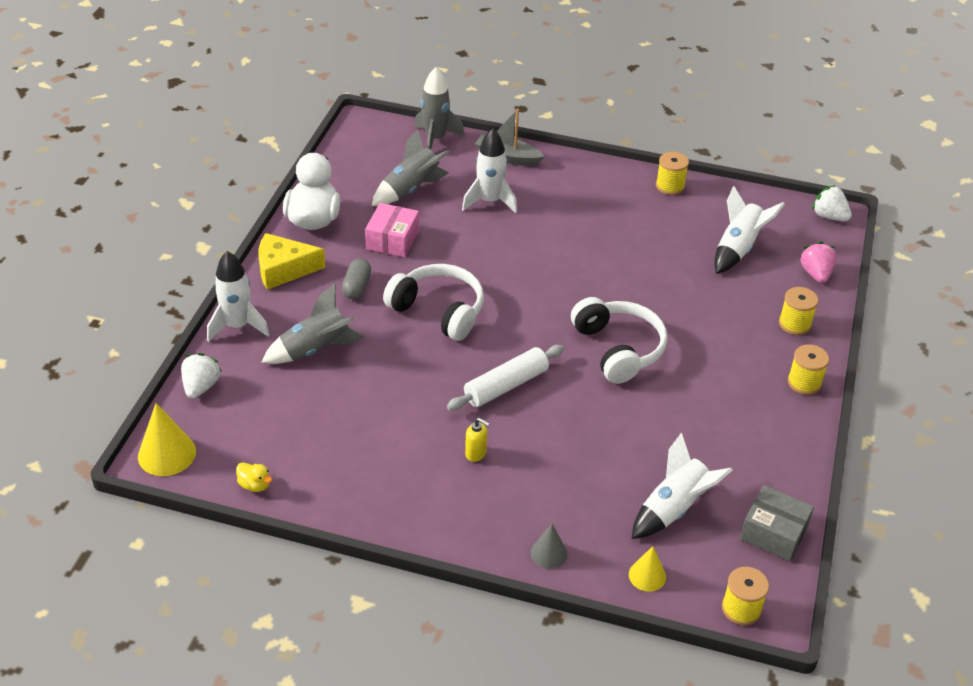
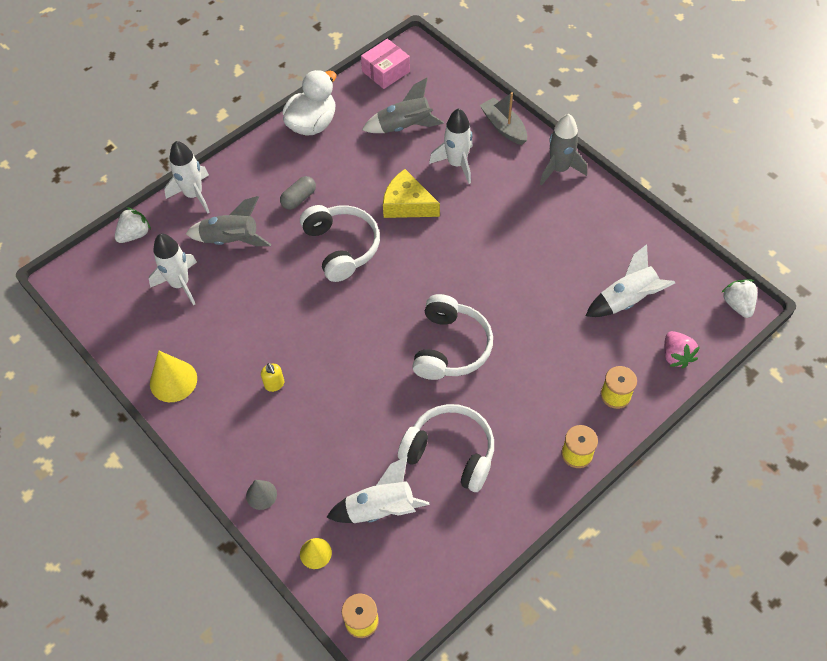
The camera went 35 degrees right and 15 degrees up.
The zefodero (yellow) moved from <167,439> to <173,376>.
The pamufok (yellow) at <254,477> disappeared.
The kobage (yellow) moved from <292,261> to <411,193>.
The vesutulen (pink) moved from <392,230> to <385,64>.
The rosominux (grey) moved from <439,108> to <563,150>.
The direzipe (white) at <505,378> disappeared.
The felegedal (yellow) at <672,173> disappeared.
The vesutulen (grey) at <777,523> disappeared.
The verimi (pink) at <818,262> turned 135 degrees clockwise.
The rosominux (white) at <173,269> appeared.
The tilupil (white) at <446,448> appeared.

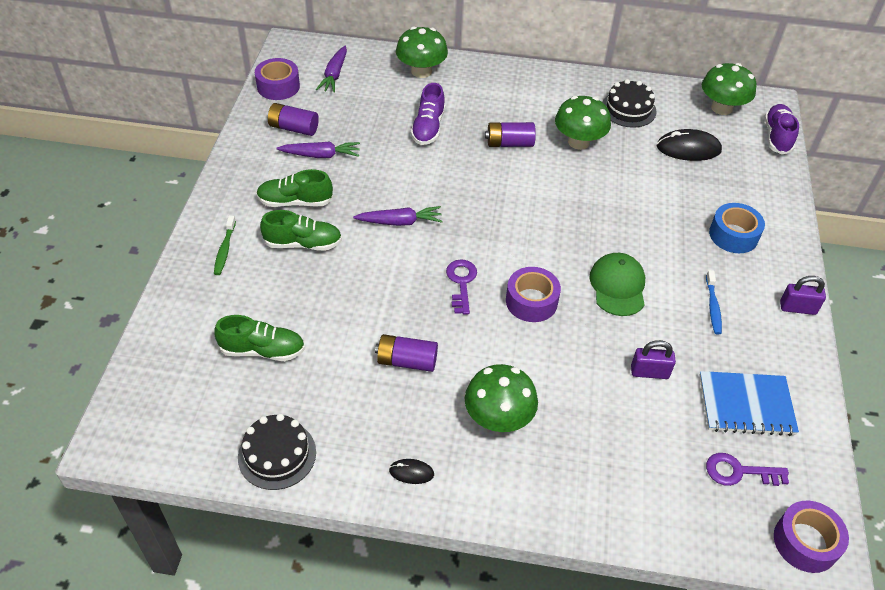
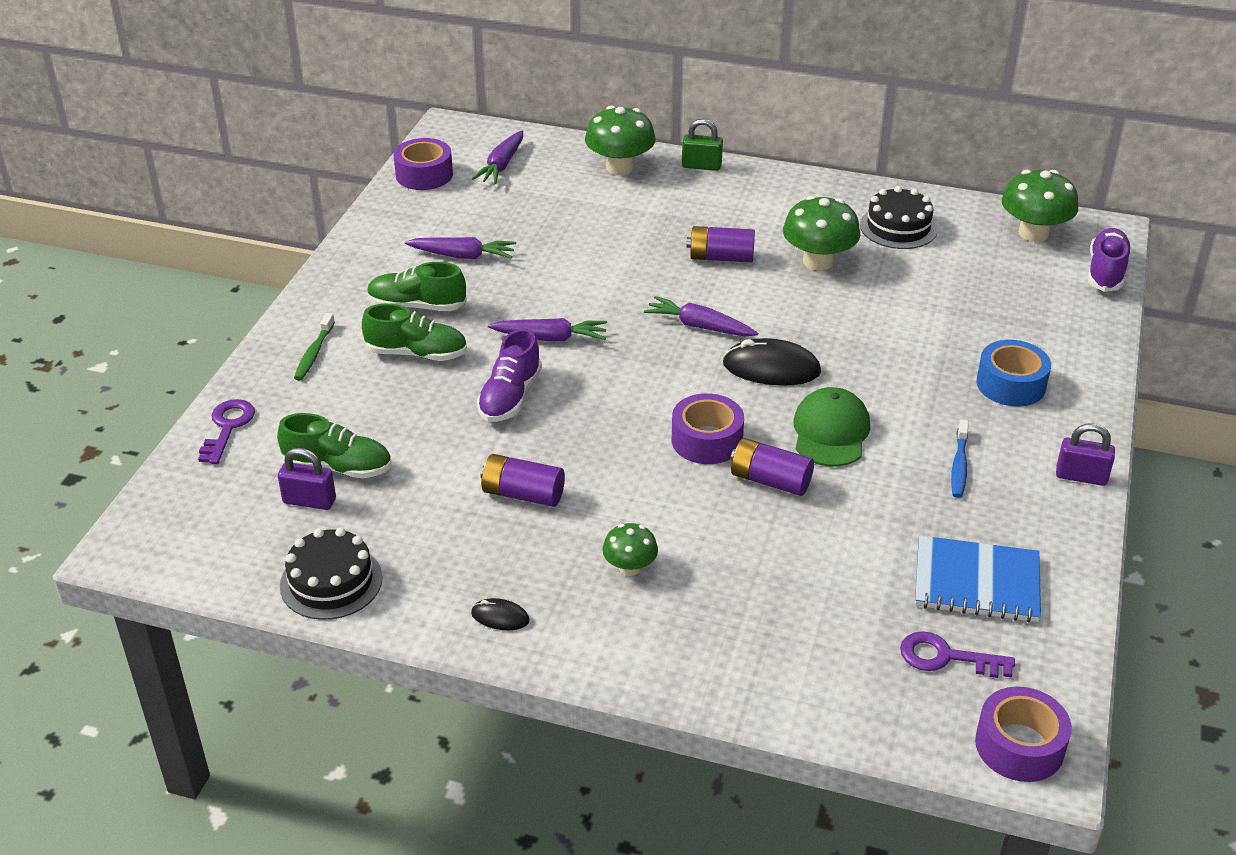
The camera went 10 degrees right and 10 degrees down.
The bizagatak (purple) moved from <293,119> to <772,467>.
The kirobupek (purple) moved from <428,114> to <509,375>.
The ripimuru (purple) moved from <461,287> to <226,431>.
The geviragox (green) at <501,398> changed to 0.57 times the size.
The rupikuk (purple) moved from <653,359> to <307,479>.
The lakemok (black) moved from <689,145> to <772,362>.
The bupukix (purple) at <701,316> appeared.
The rupikuk (green) at <702,145> appeared.

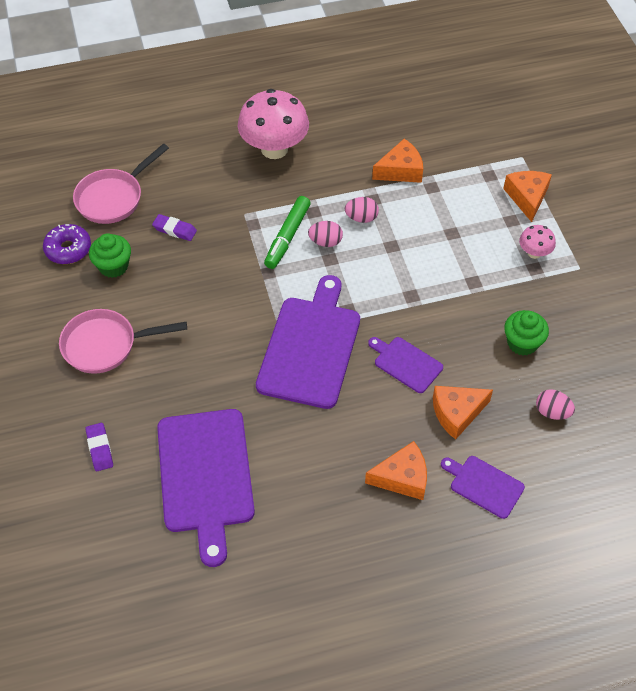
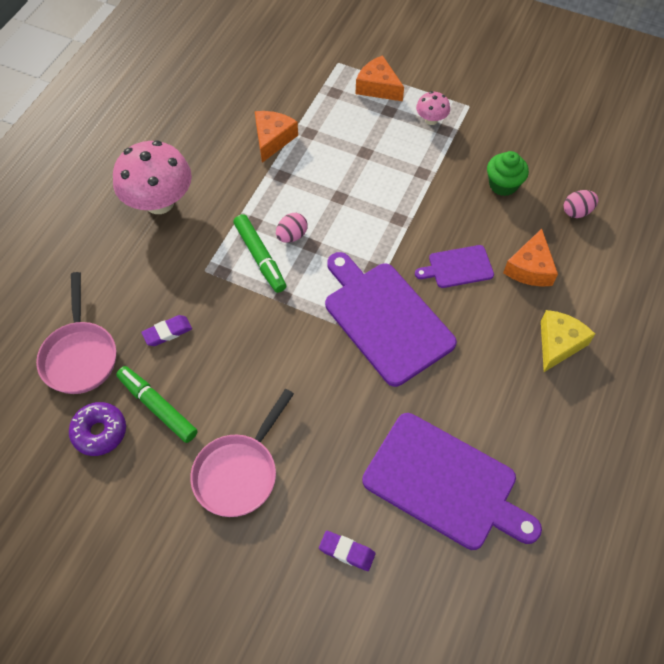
The camera went 50 degrees left and 5 degrees up.
The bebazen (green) at <110,255> was replaced by the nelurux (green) at <157,404>.
The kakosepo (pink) at <362,210> disappeared.
The kobage (orange) at <396,470> became the kobage (yellow) at <568,341>.
The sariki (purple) at <483,487> disappeared.

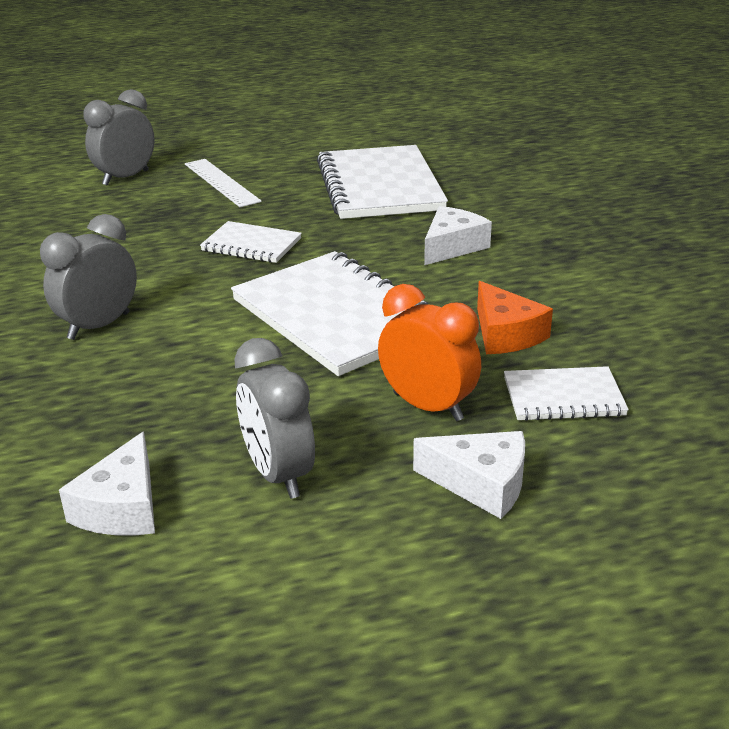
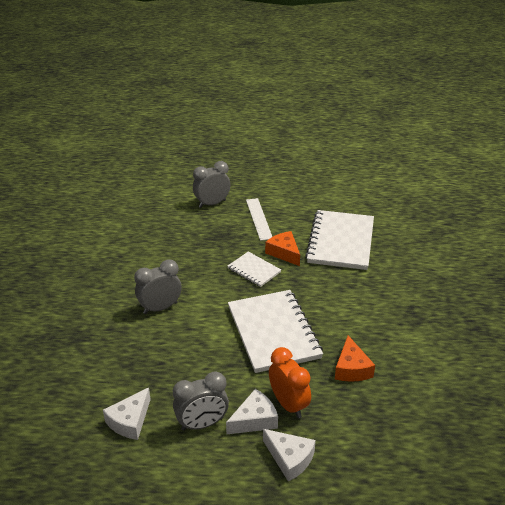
The camera went 20 degrees right and 5 degrees up.
The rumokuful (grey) at <275,418> turned 105 degrees counterclockwise.
The kobage (white) moved from <458,235> to <252,411>.
The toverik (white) at <566,393> disappeared.
The kobage (orange) at <282,248> appeared.

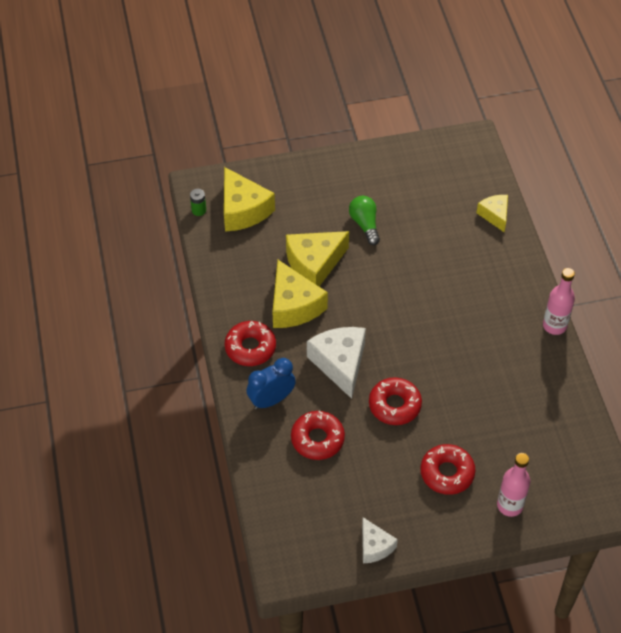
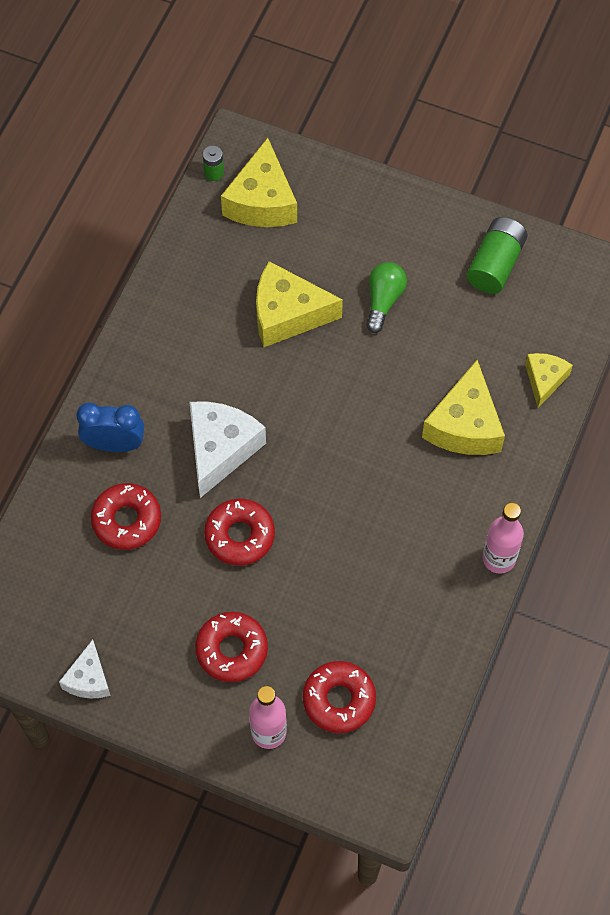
The camera went 35 degrees right and 10 degrees up.
The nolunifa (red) moved from <250,343> to <339,697>.
The kobage (yellow) moved from <300,294> to <463,407>.
The bizagatak (green) at <497,255> appeared.

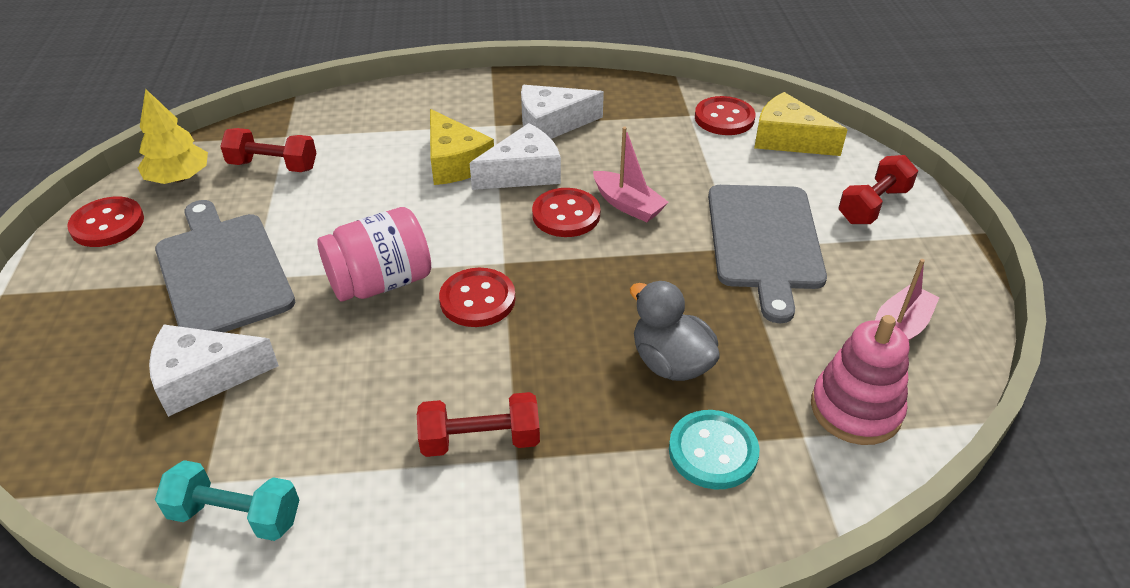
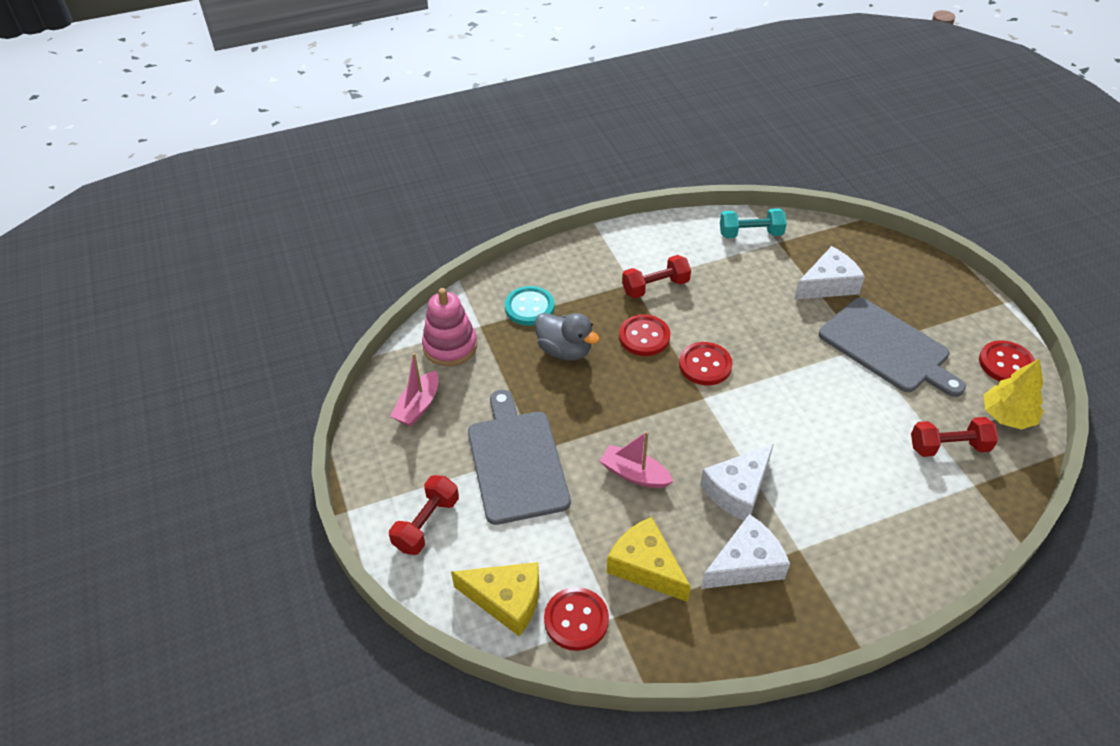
The camera went 165 degrees right and 5 degrees up.
The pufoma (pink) at <374,254> disappeared.
The kobage (yellow) moved from <462,147> to <649,559>.
The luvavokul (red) moved from <566,212> to <644,335>.

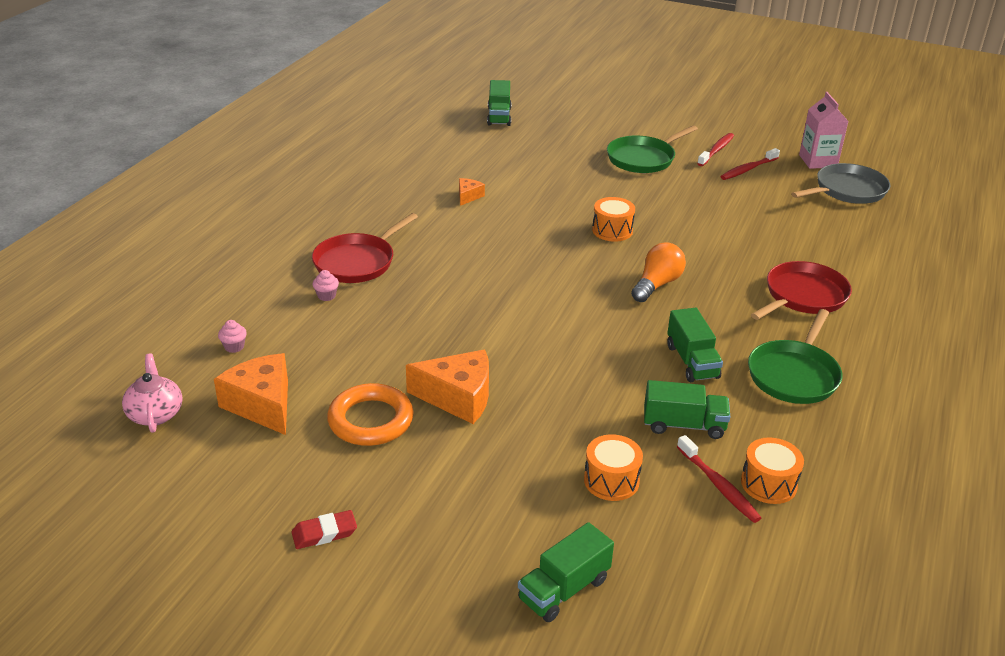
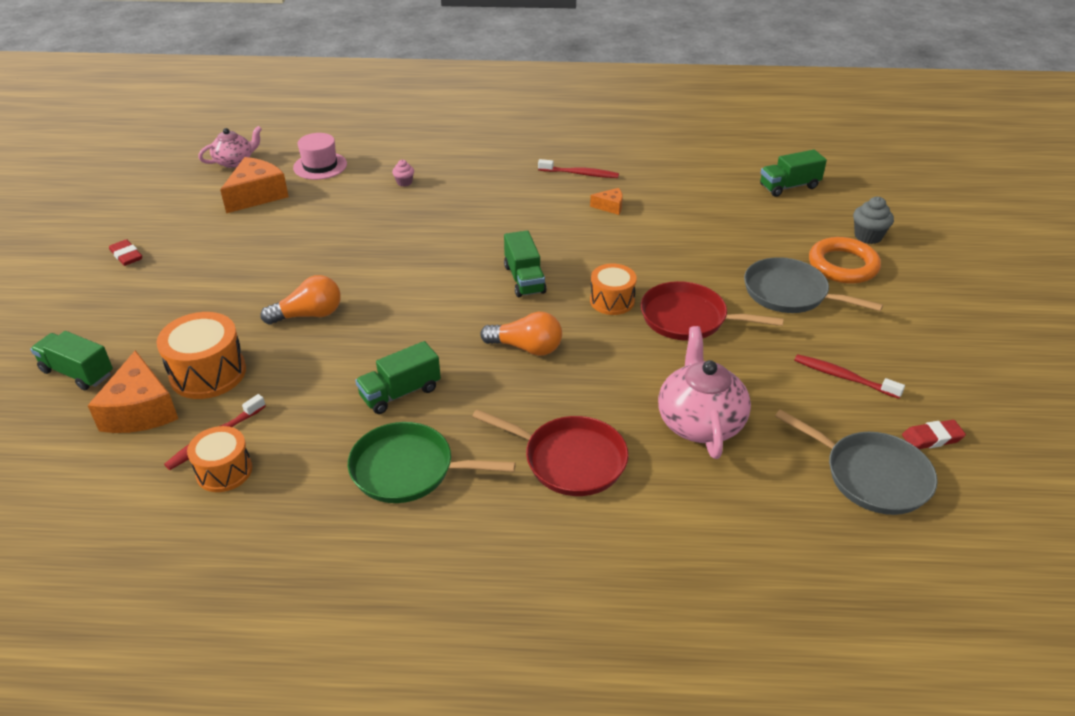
The camera went 70 degrees right and 5 degrees up.
The bebazen (pink) at <232,336> was replaced by the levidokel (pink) at <320,156>.
The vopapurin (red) moved from <365,248> to <712,311>.
The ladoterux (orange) moved from <370,414> to <845,260>.
The kobage (orange) moved from <447,387> to <132,391>.
The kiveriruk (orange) at <613,467> changed to 1.51 times the size.
The vopapurin (green) at <652,149> became the vopapurin (grey) at <813,285>.
The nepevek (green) moved from <687,409> to <525,263>.
The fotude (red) moved from <715,149> to <578,168>.
The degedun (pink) at <824,130> was replaced by the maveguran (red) at <934,434>.
The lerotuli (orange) at <301,300> appeared.
The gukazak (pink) at <704,392> appeared.
The bebazen (grey) at <873,220> appeared.

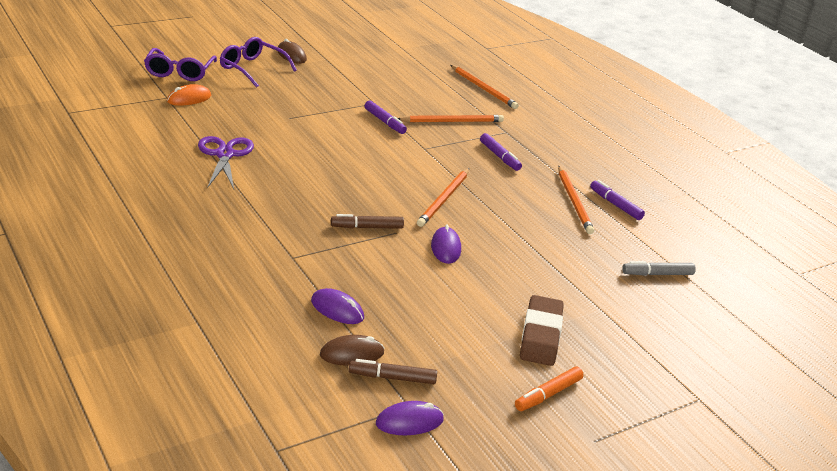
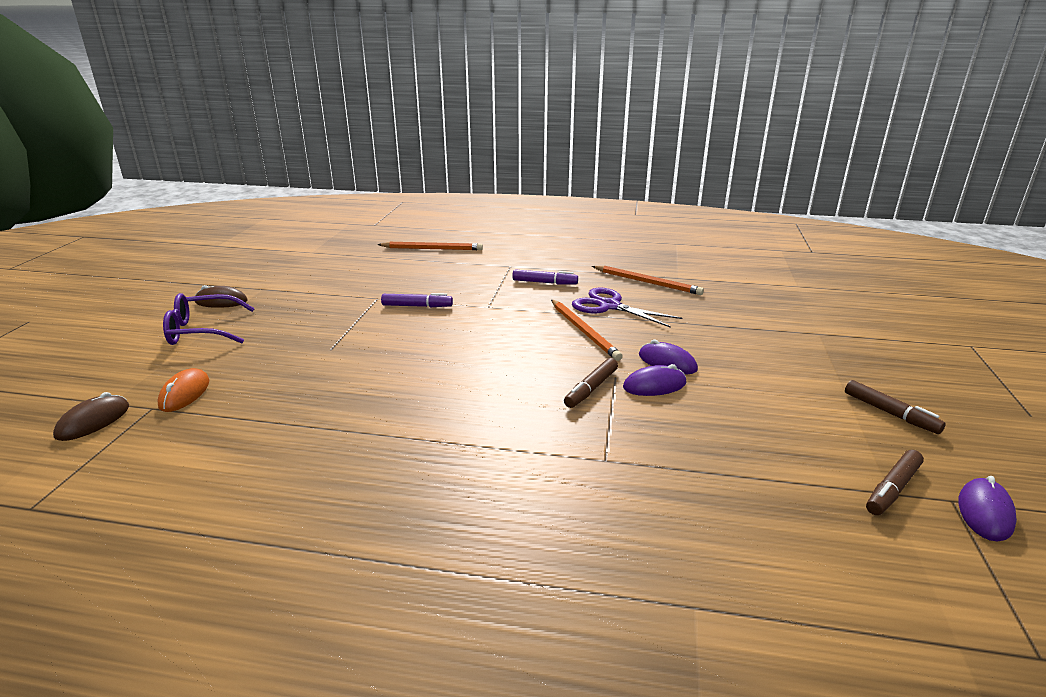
The camera went 45 degrees left and 5 degrees down.
The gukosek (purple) at <180,64> disappeared.
The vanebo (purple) moved from <226,162> to <627,308>.
The lakemok (purple) moved from <337,306> to <654,380>.
The lakemok (brown) moved from <352,350> to <91,416>.
The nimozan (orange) at <451,118> disappeared.
The nelurux (orange) at <549,389> disappeared.
The maveguran (brown) at <542,330> disappeared.
The nelurux (purple) at <617,200> disappeared.
The nelurux (grey) at <659,268> disappeared.
The nelurux (brown) at <895,407> appeared.

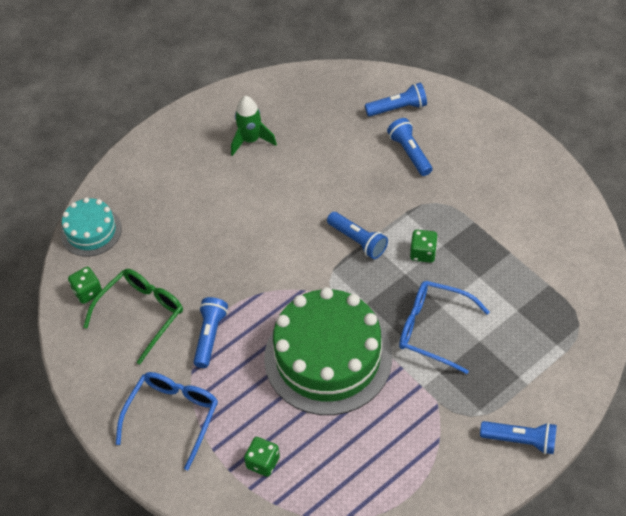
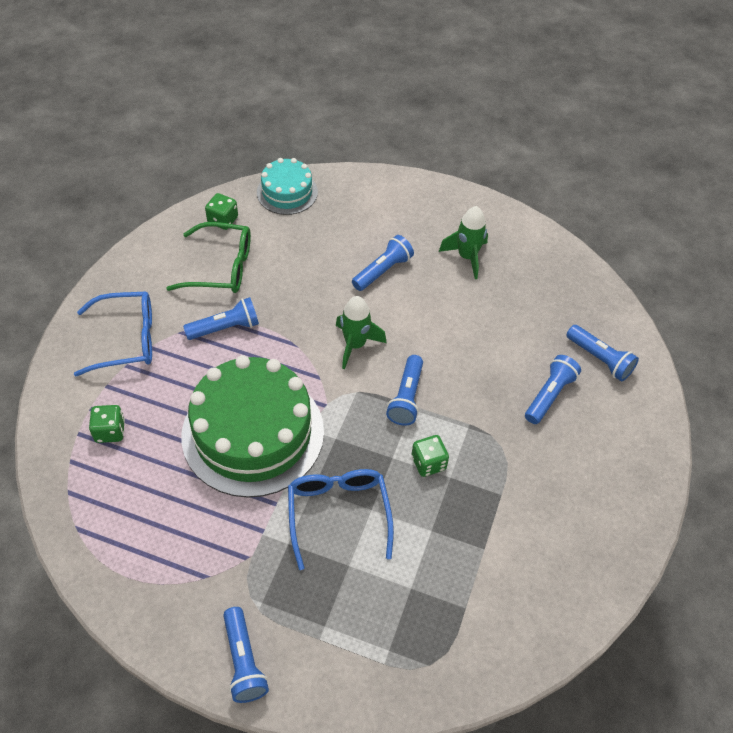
The camera went 55 degrees right and 0 degrees up.
The rosominux (green) at <361,332> appeared.
The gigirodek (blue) at <383,263> appeared.

